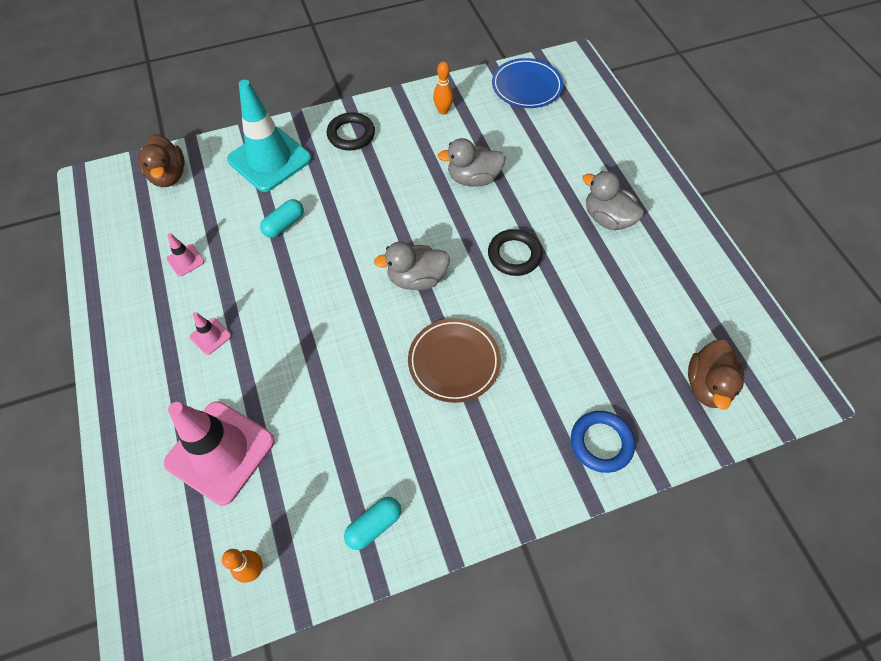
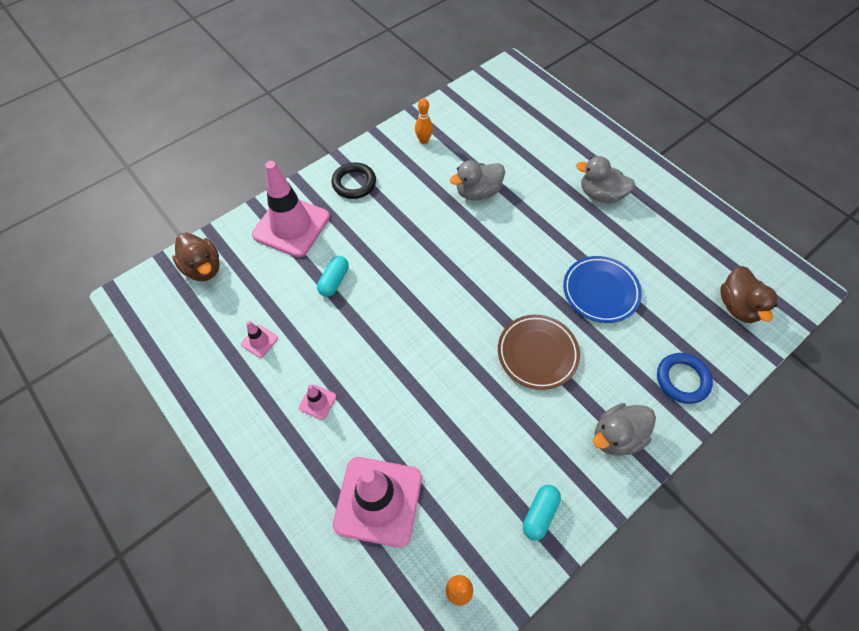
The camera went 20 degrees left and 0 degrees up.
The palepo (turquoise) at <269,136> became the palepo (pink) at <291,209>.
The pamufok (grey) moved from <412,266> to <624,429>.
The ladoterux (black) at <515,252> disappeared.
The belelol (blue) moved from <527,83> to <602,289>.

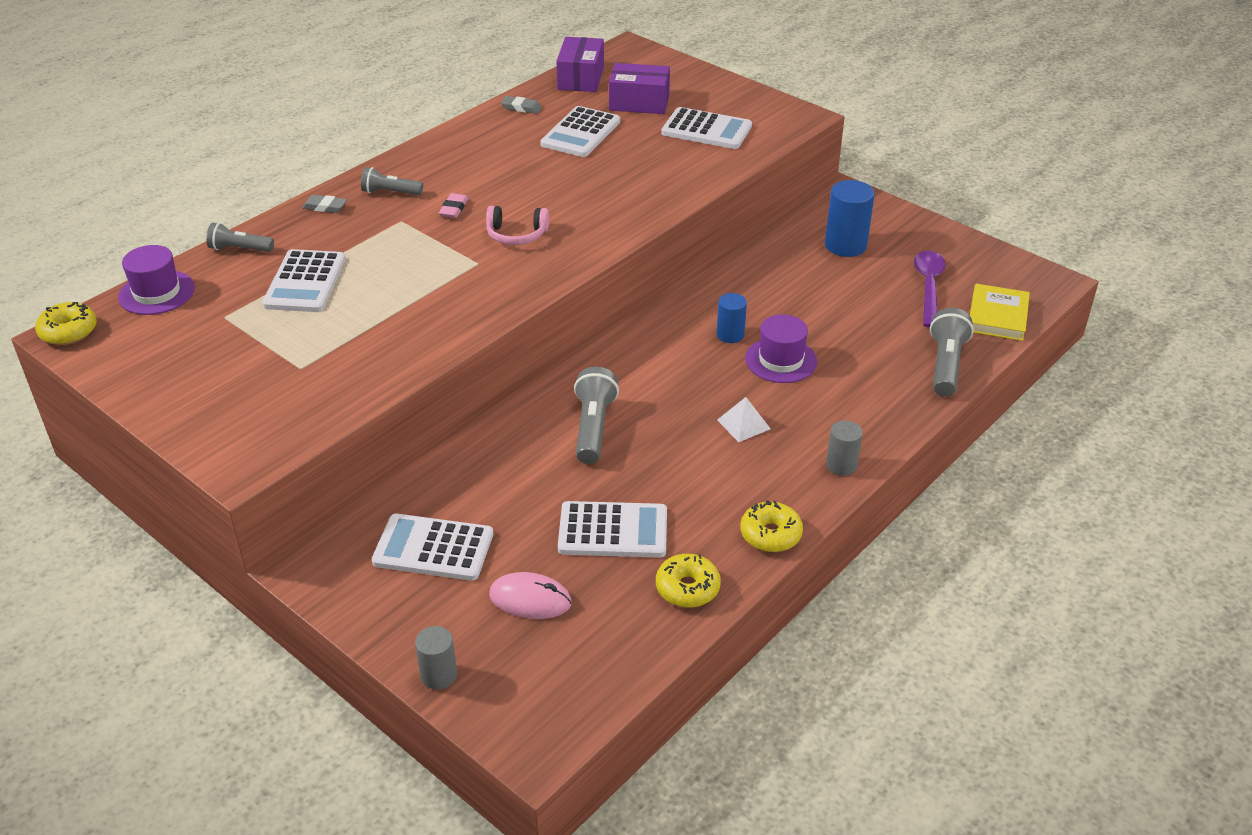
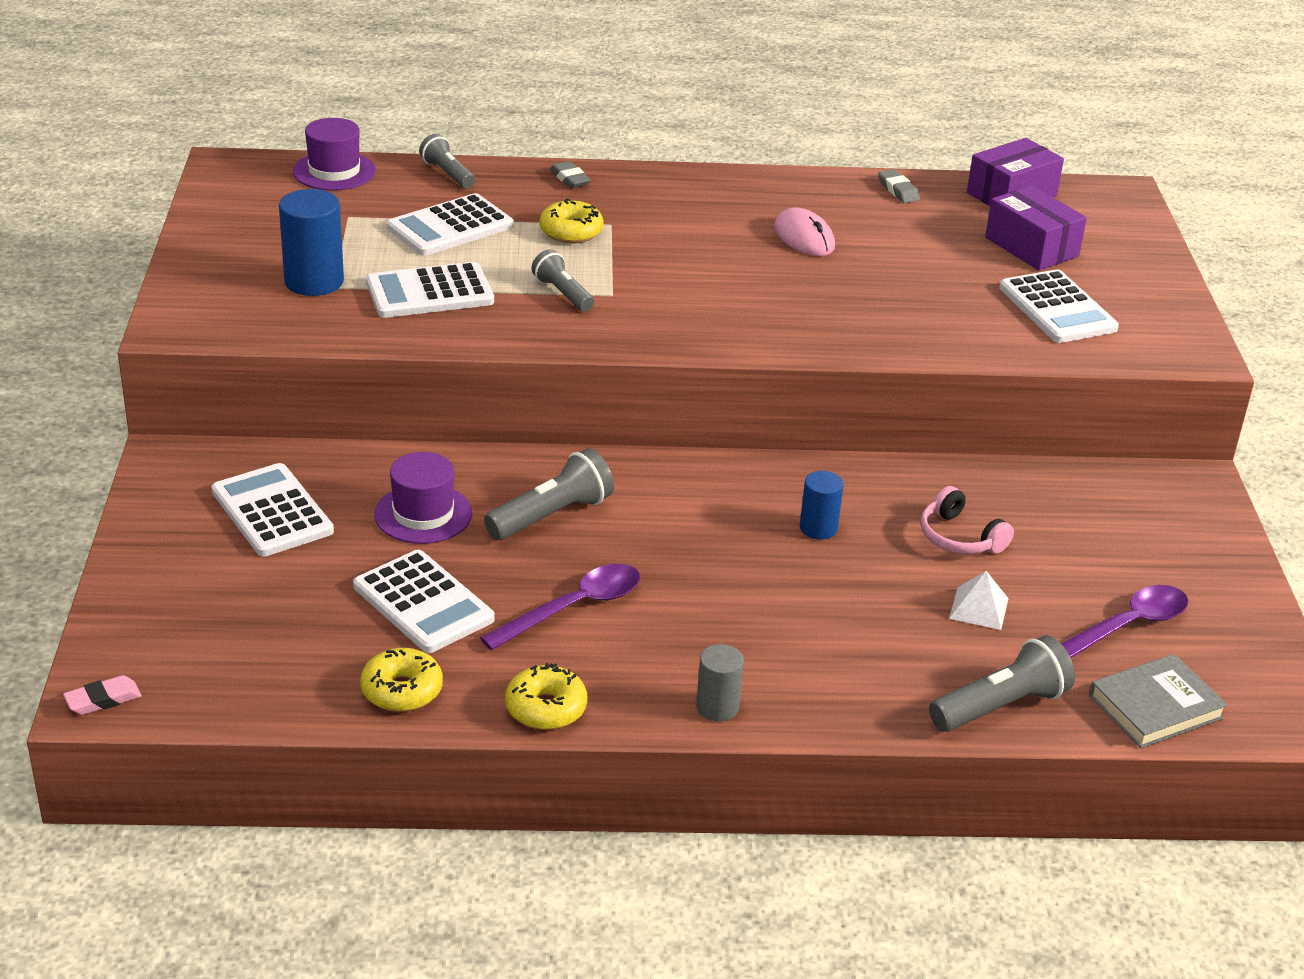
The camera went 45 degrees right and 5 degrees down.
The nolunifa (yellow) moved from <66,323> to <571,221>.
The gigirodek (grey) moved from <392,181> to <562,280>.
The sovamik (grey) at <436,657> disappeared.
The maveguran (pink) moved from <453,205> to <102,695>.
The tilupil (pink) moved from <517,225> to <967,520>.
The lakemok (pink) moved from <530,595> to <804,231>.
The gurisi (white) moved from <580,131> to <430,290>.
The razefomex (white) moved from <744,419> to <979,600>.
The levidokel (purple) moved from <781,348> to <423,498>.
The sovamik (blue) moved from <850,218> to <311,242>.
The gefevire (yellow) at <1000,312> became the gefevire (grey) at <1158,701>.
The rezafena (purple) at <560,607> appeared.

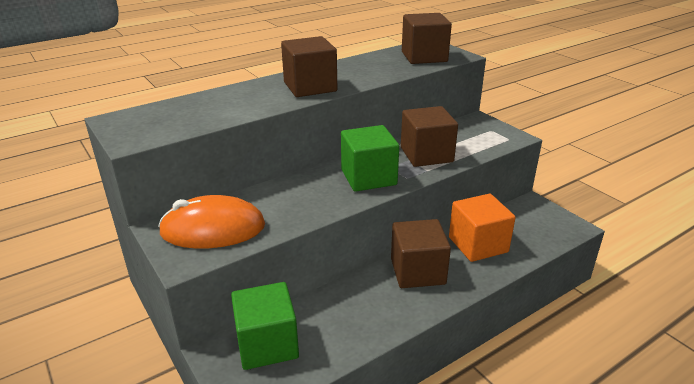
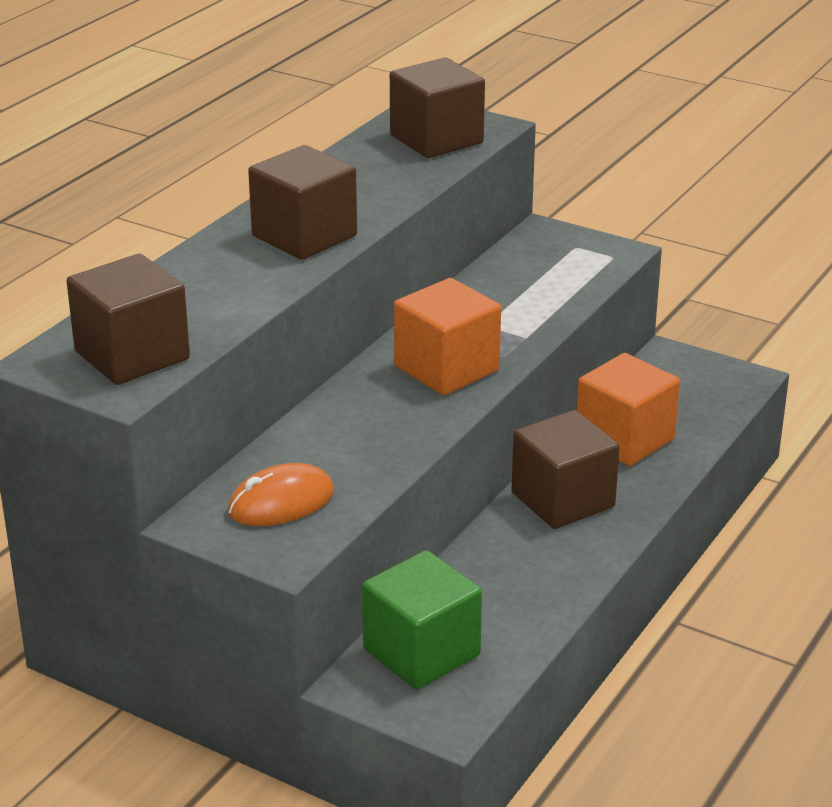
The camera went 25 degrees left and 0 degrees up.
The lakemok (orange) at <211,222> changed to 0.67 times the size.
The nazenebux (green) at <370,158> became the nazenebux (orange) at <447,336>.
The nazenebux (brown) moved from <429,136> to <128,319>.

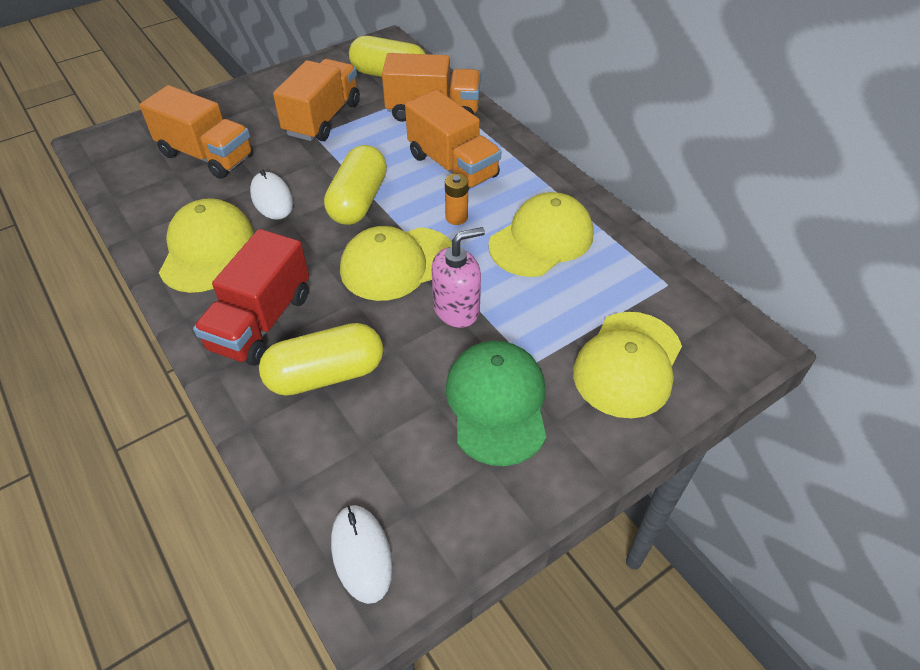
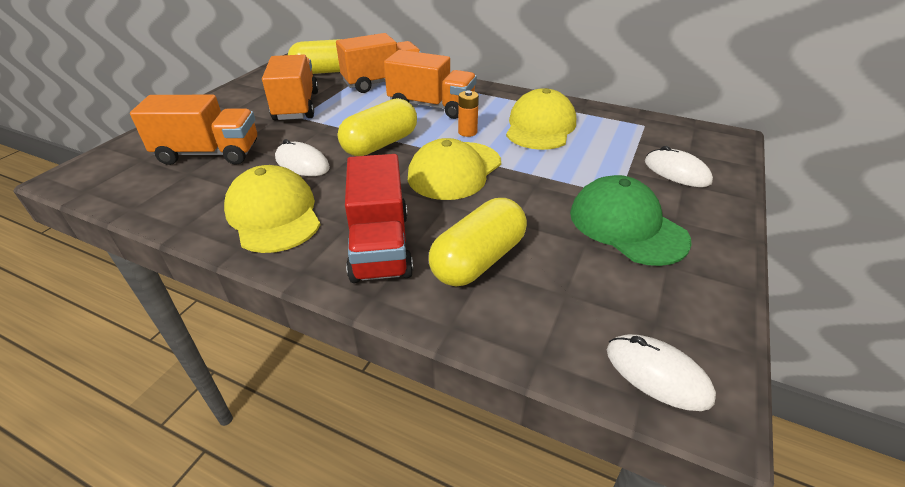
The camera went 30 degrees left and 10 degrees down.
The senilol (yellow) at <355,185> turned 60 degrees clockwise.
The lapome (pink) at <458,277> disappeared.
The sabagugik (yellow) at <627,365> was replaced by the lakemok (white) at <679,166>.

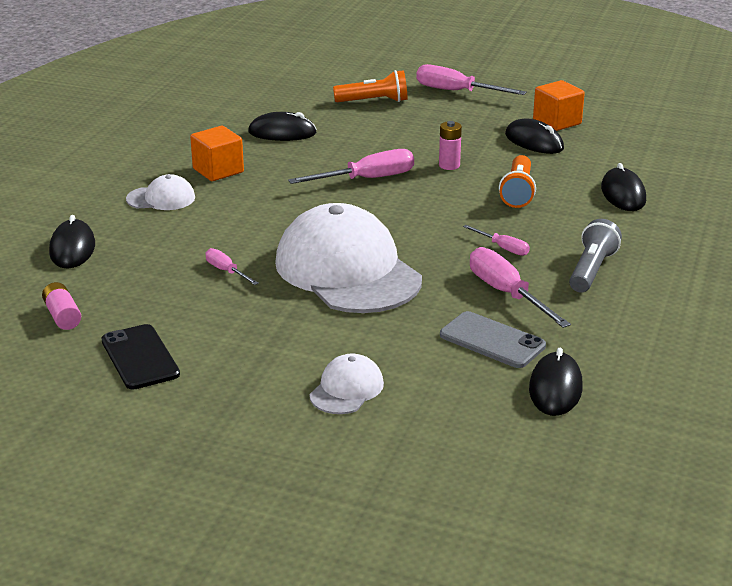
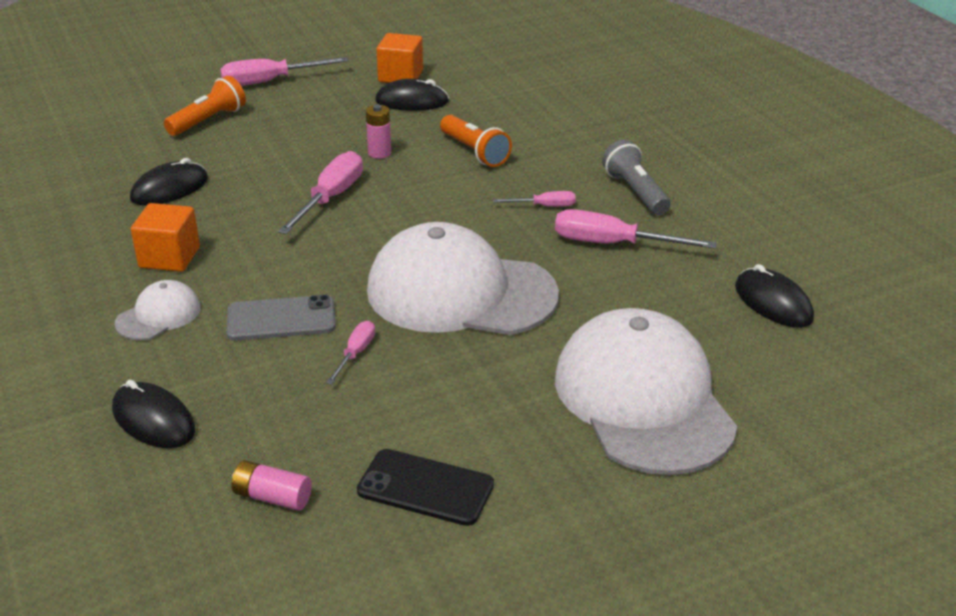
The camera went 45 degrees left and 5 degrees up.
The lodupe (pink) at <232,266> turned 105 degrees clockwise.
The sabagugik (white) at <346,383> changed to 2.24 times the size.
The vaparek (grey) moved from <493,339> to <281,318>.
The lakemok (black) at <623,187> disappeared.

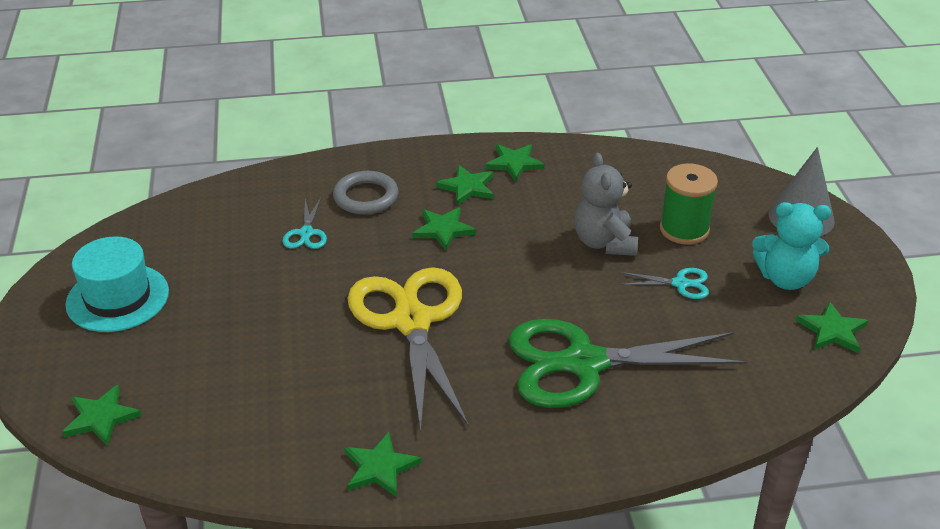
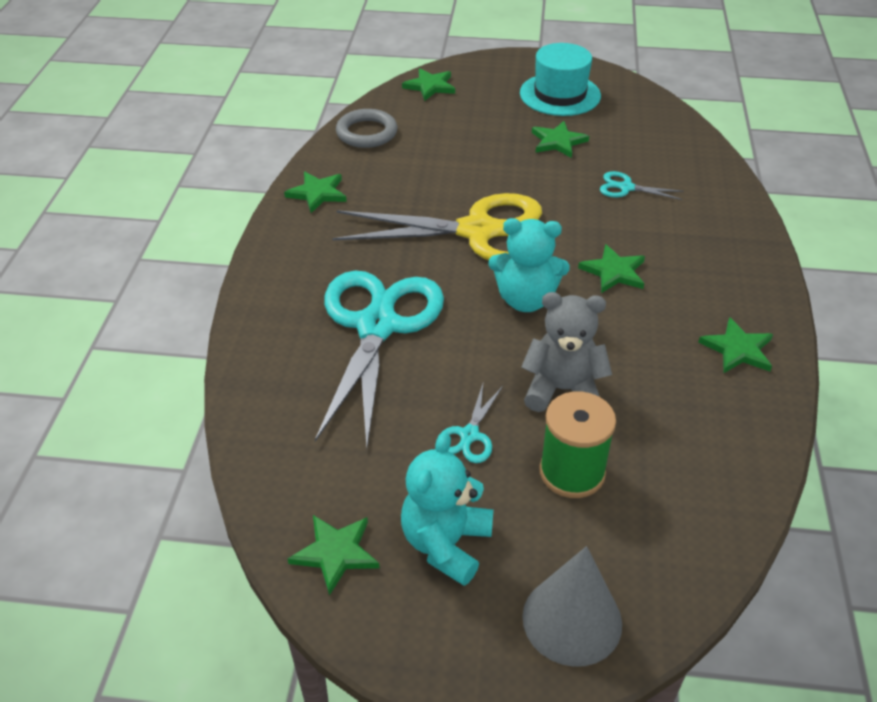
The camera went 105 degrees right and 5 degrees up.
The ladoterux (grey) moved from <366,193> to <366,128>.
The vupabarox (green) moved from <464,185> to <560,139>.
The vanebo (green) at <628,363> became the vanebo (turquoise) at <379,359>.
The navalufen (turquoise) at <529,265> appeared.

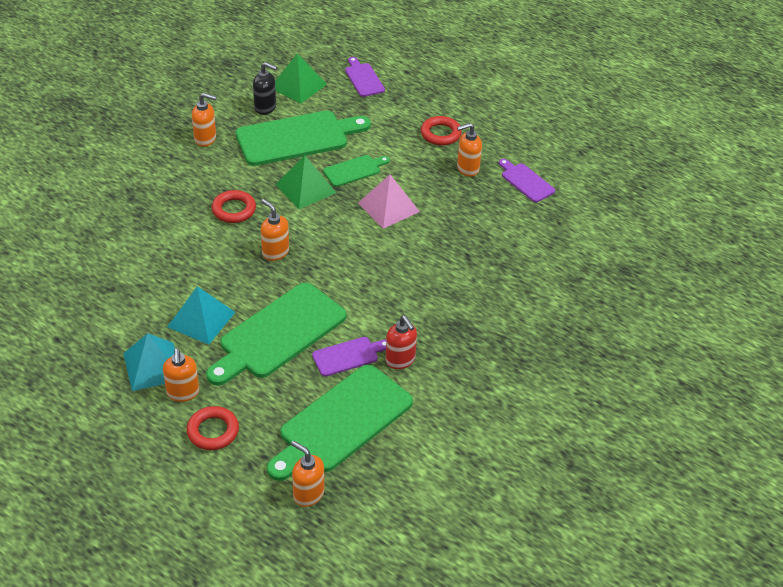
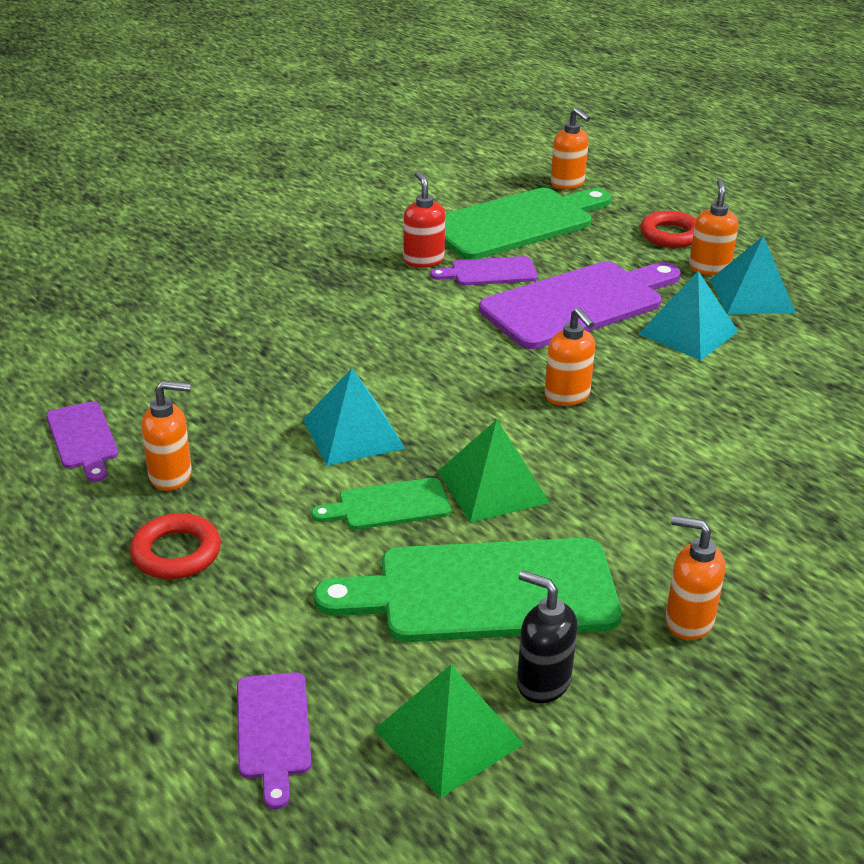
The camera went 165 degrees left and 10 degrees down.
The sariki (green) at <276,334> became the sariki (purple) at <580,305>.
The ladoterux (red) at <234,206> disappeared.
The razefomex (pink) at <389,202> became the razefomex (turquoise) at <354,417>.

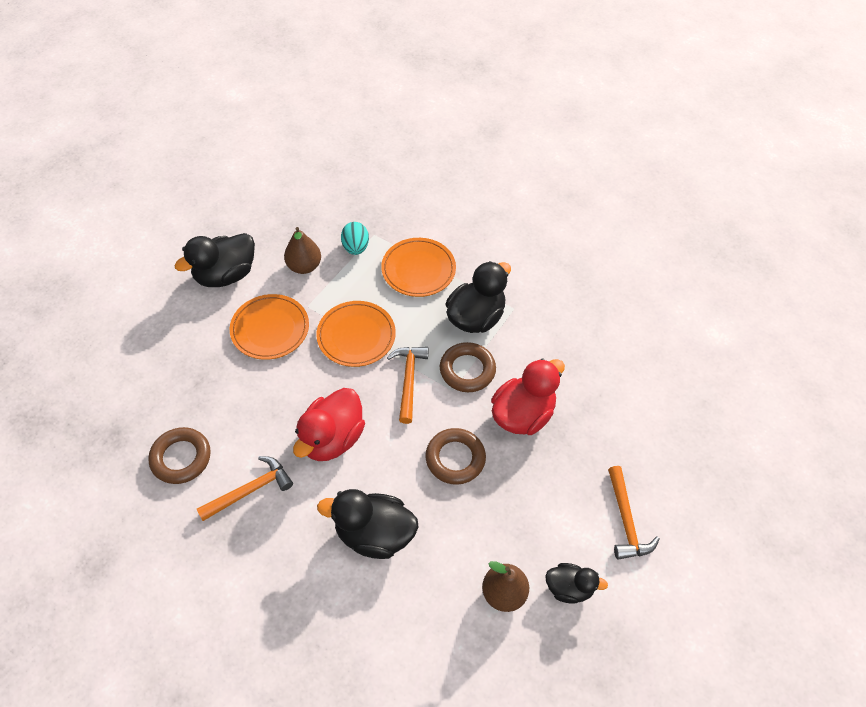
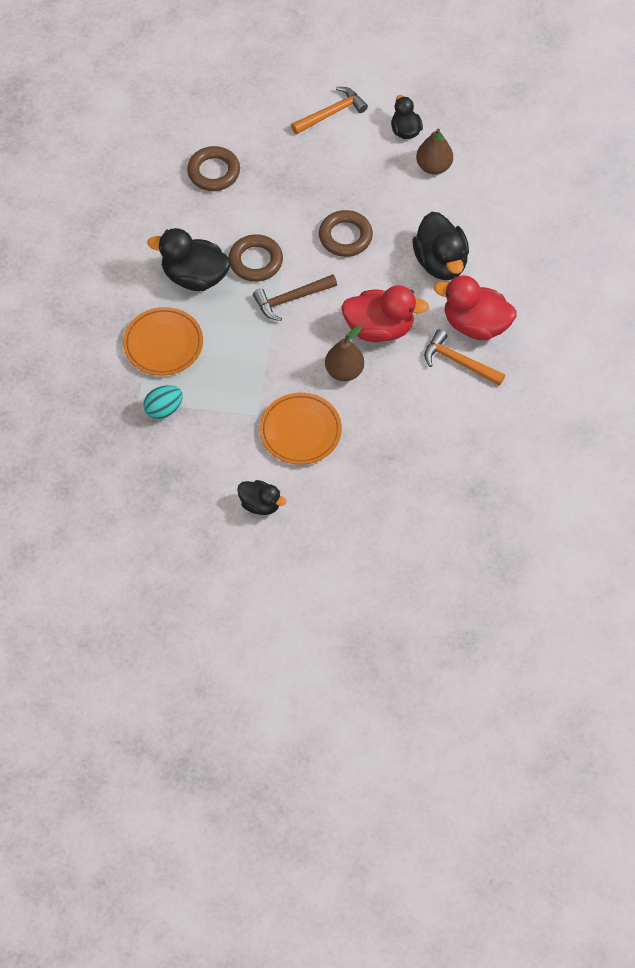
The camera went 115 degrees left and 5 degrees up.
The ladoterux (brown) moved from <179,455> to <213,168>.
The pamufok (black) at <214,260> changed to 0.59 times the size.
The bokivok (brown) moved from <302,250> to <344,353>.
The belelol (orange) at <356,334> disappeared.
The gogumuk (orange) at <408,385> became the gogumuk (brown) at <295,297>.
The pamufok (red) moved from <528,396> to <475,307>.

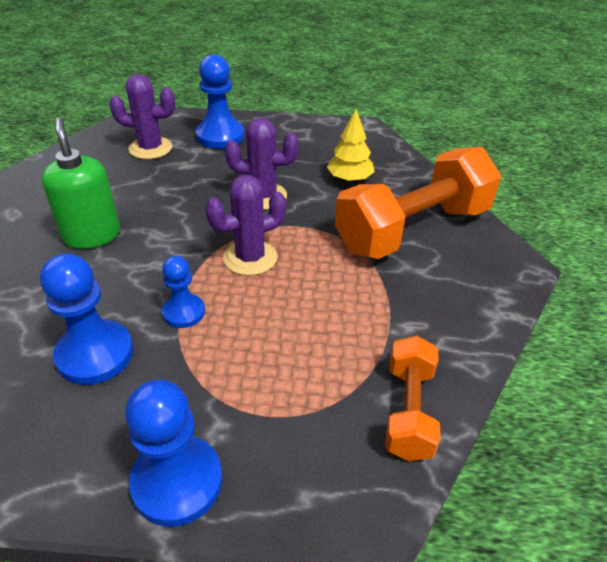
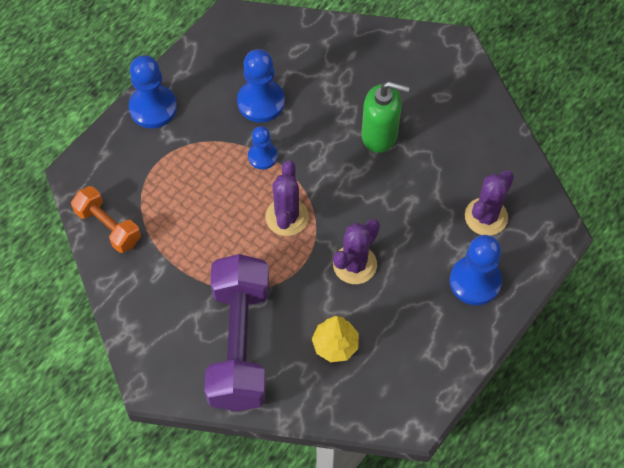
The camera went 125 degrees right and 20 degrees up.
The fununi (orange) at <418,203> became the fununi (purple) at <236,332>.

